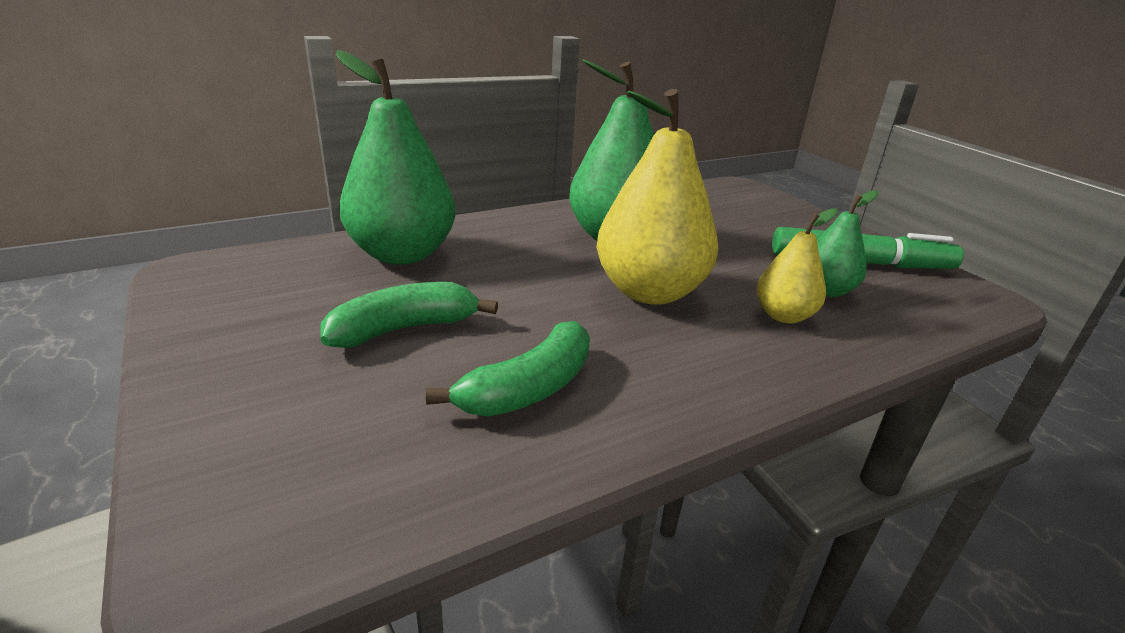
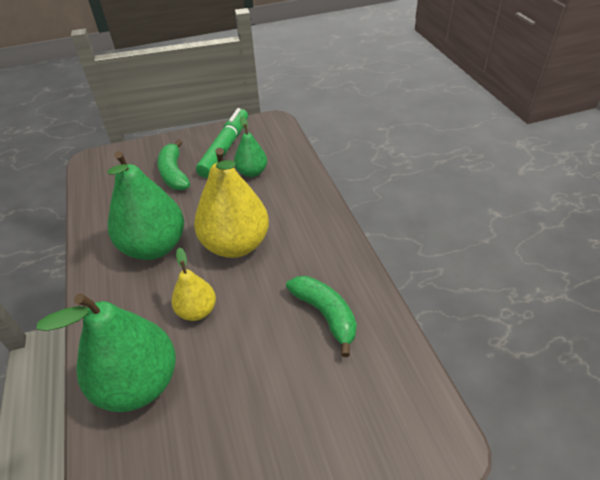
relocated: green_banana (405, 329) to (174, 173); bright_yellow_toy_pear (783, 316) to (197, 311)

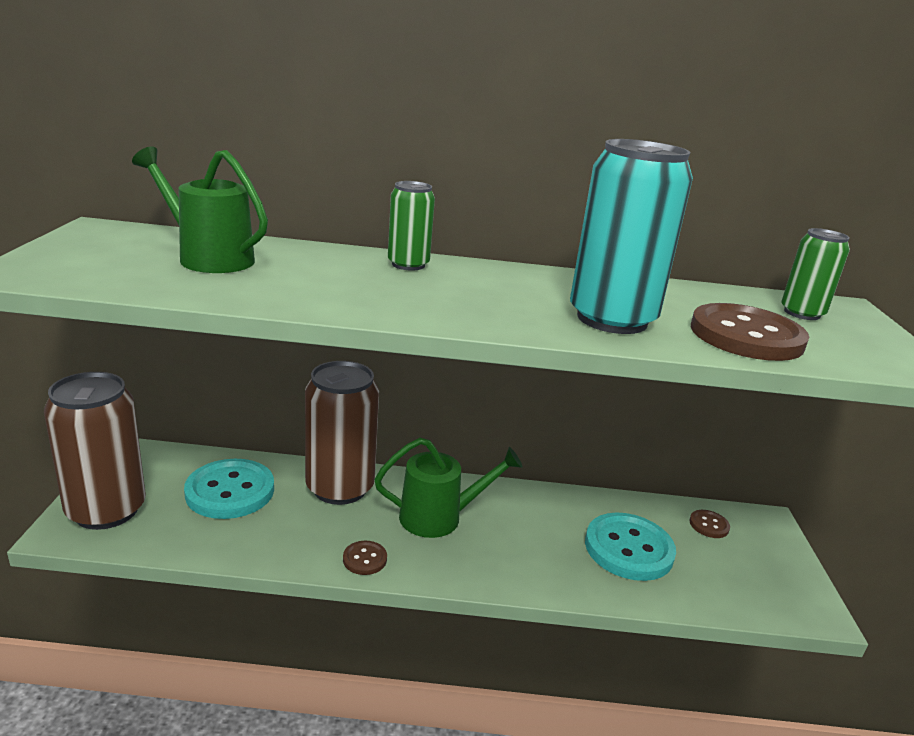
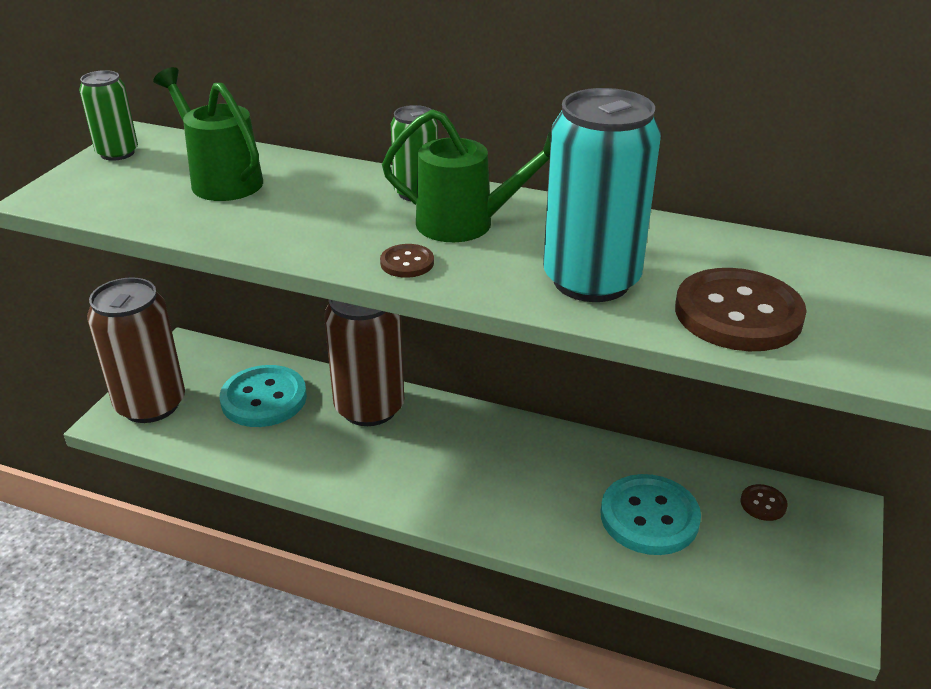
relocated: russet_sewing_button (365, 559) to (407, 263); green_watering_pot (440, 517) to (467, 224); green_tin (802, 313) to (117, 153)

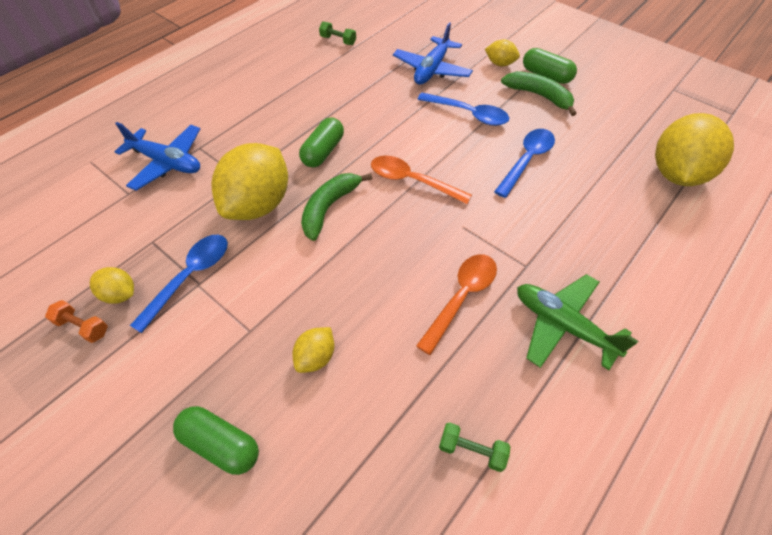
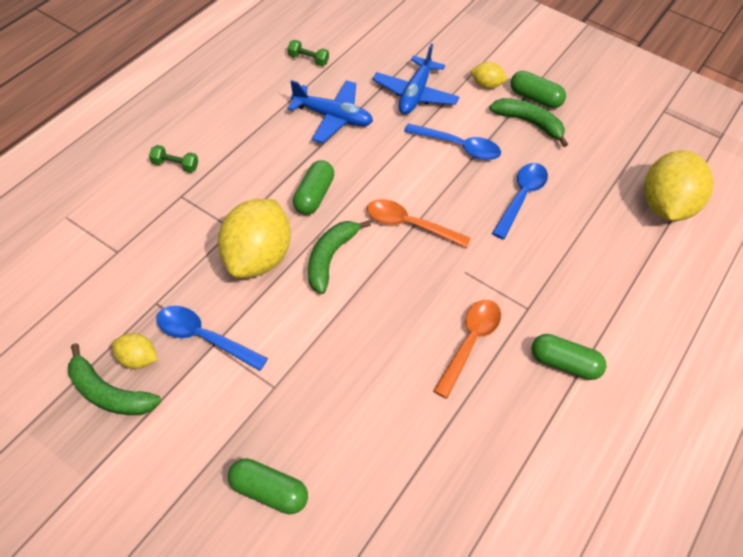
missing: bright_yellow_citrus_fruit (316, 357)
relocated: blue_toy_plane (167, 163) to (332, 117); green_hand_weight (472, 450) to (175, 165)
exchanged: orange-coloured_hand_weight (83, 327) to green_banana (109, 393); green_toy_plane (563, 325) to green_pill_shape (564, 363)
spun: blue_tablespoon (190, 277) = (204, 338) 90 degrees counterclockwise

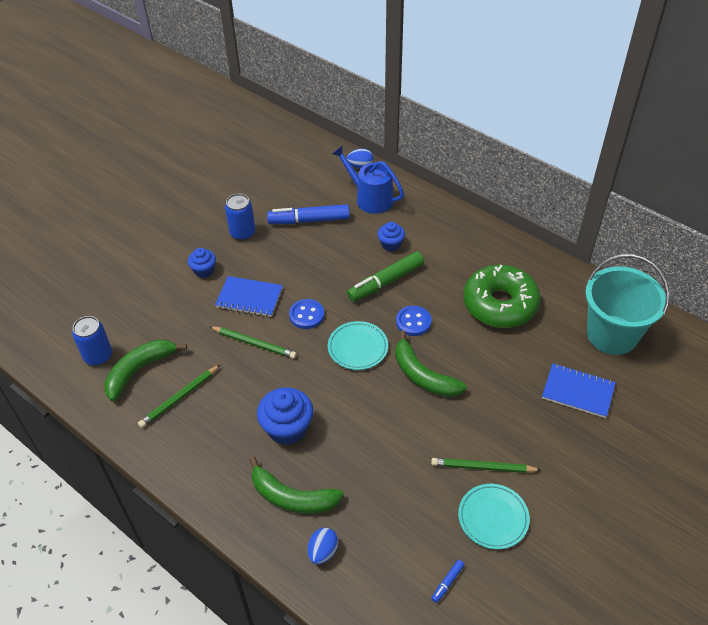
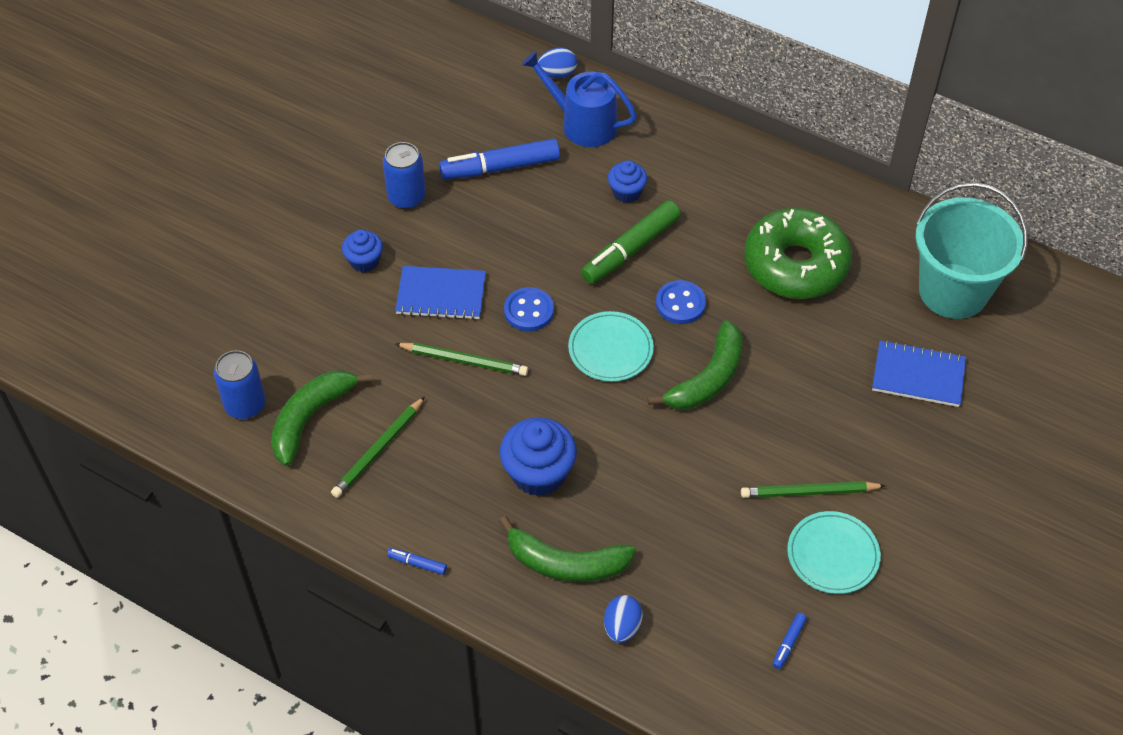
appeared: blue_marker_pen (417, 563)
spun: green_banana (423, 375) = (708, 378) 90 degrees counterclockwise

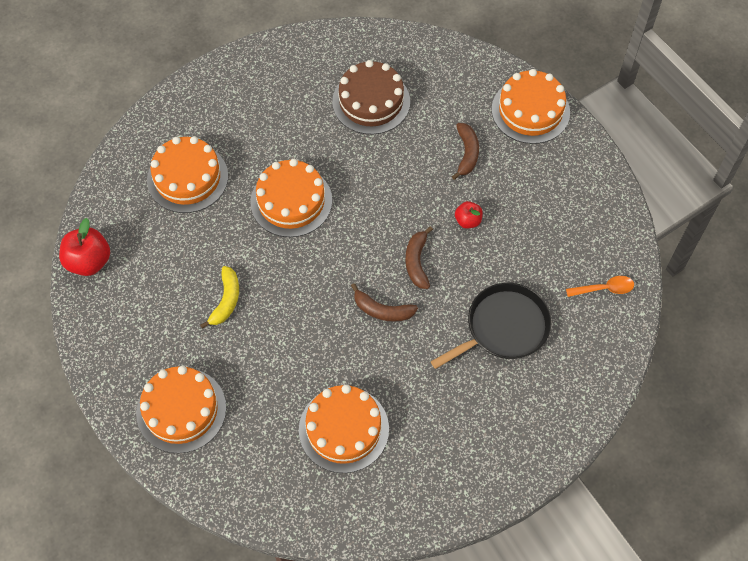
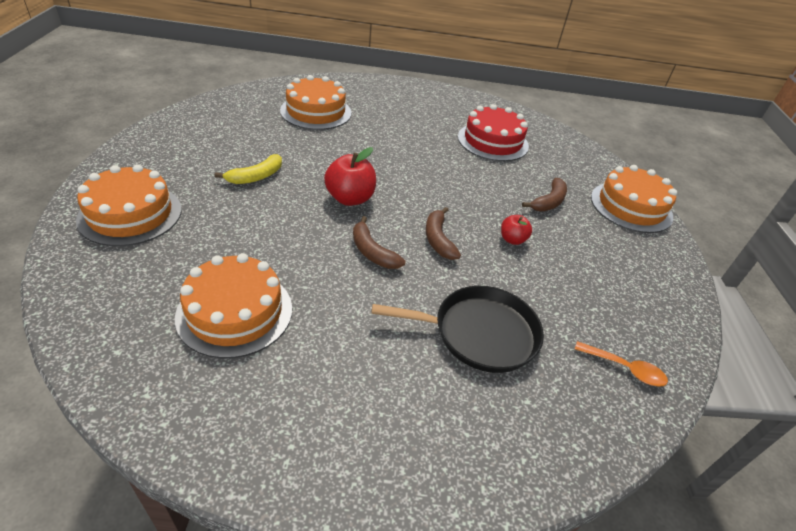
missing: orange-coloured_cake (291, 201)
relocated: red_toy_apple (89, 261) to (350, 198)
colour: russet_cake (371, 101) to red_cake (493, 141)
spun: russet_banana (417, 262) = (438, 239) 45 degrees counterclockwise

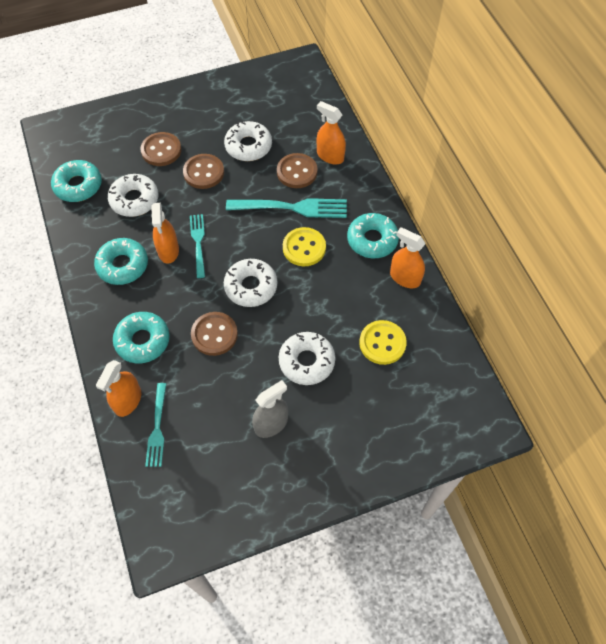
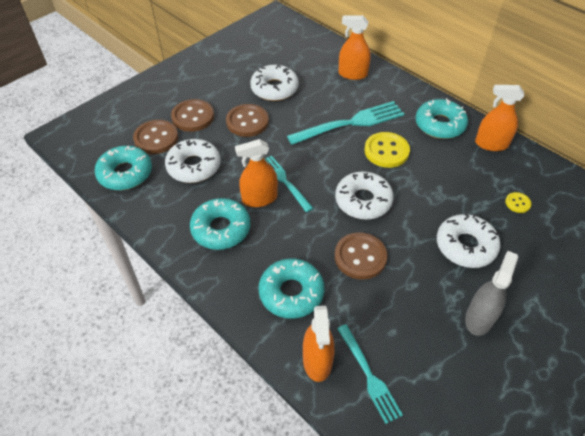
relocated: russet_sewing_button (297, 172) to (156, 138)
spun: orange-coloured_sprayer (168, 250) = (259, 198) 105 degrees clockwise
size: bright_yellow_sewing_button (382, 343) = (517, 203) x0.51

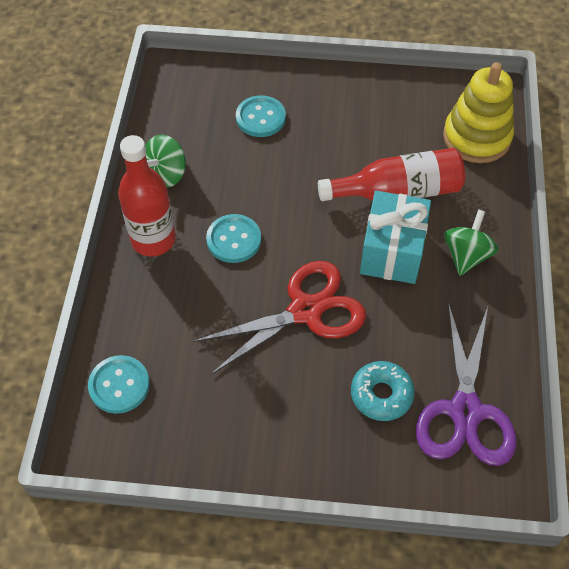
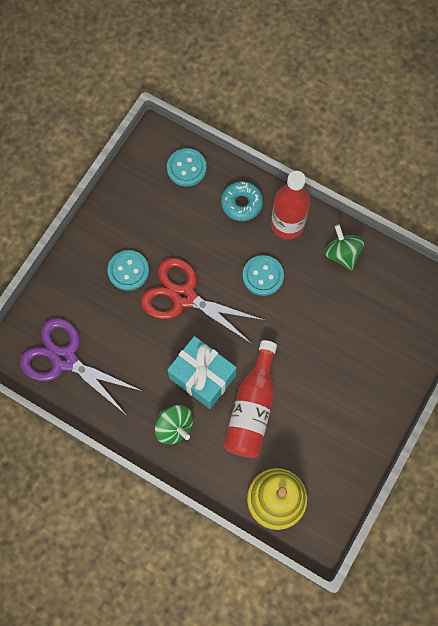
relocated: teal_sewing_button (260, 118) to (128, 271); teal_doughnut (381, 394) to (241, 203)
spun: red_pair_of_scissors (305, 311) = (184, 297) 120 degrees clockwise

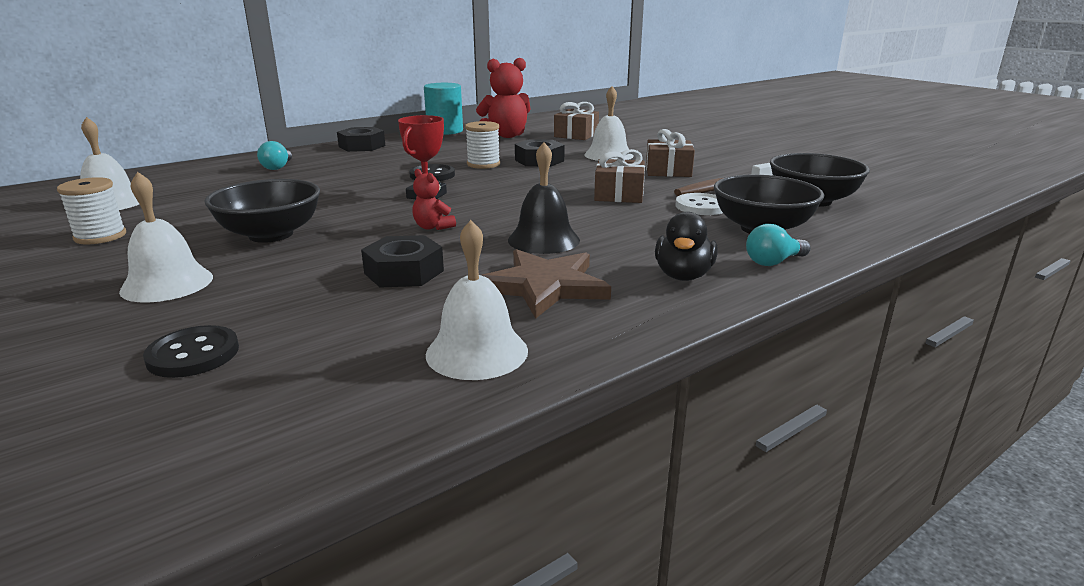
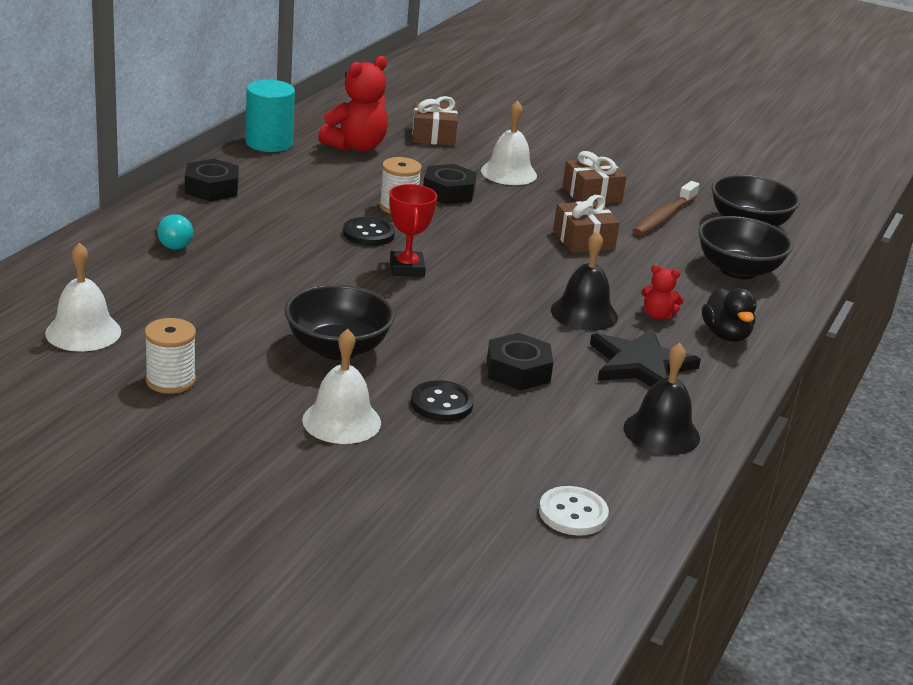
missing: teal_light_bulb (773, 262)
relocated: ebony_sewing_button (193, 354) to (441, 403); red_teddy_bear (433, 227) to (657, 315); pure_white_sewing_button (701, 206) to (573, 513)
colour: pure_white_bell (477, 352) to ebony_bell (661, 432); russet_star_shape (544, 286) to ebony_star_shape (640, 365)

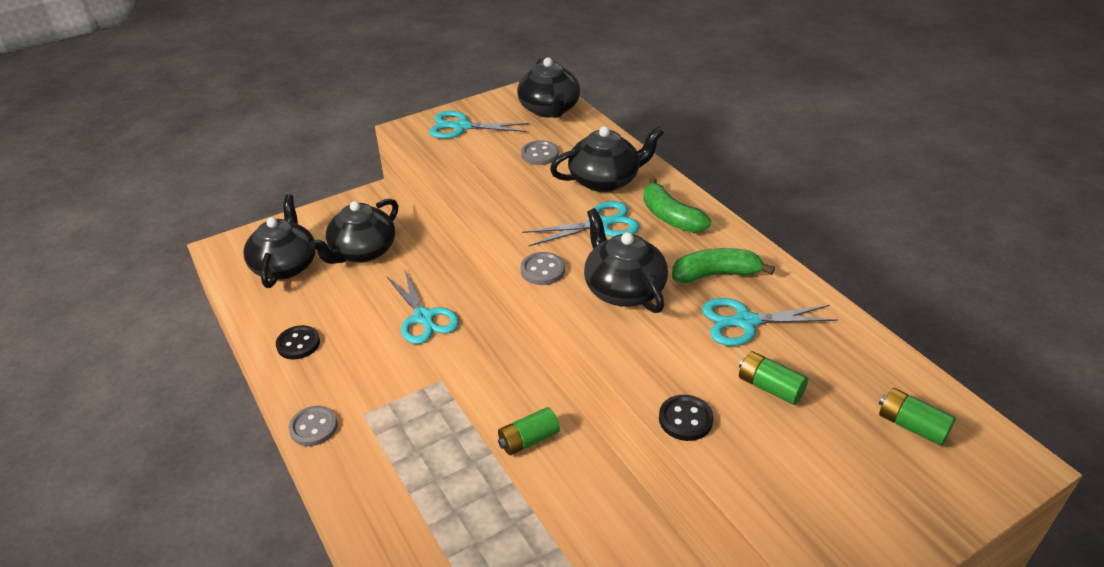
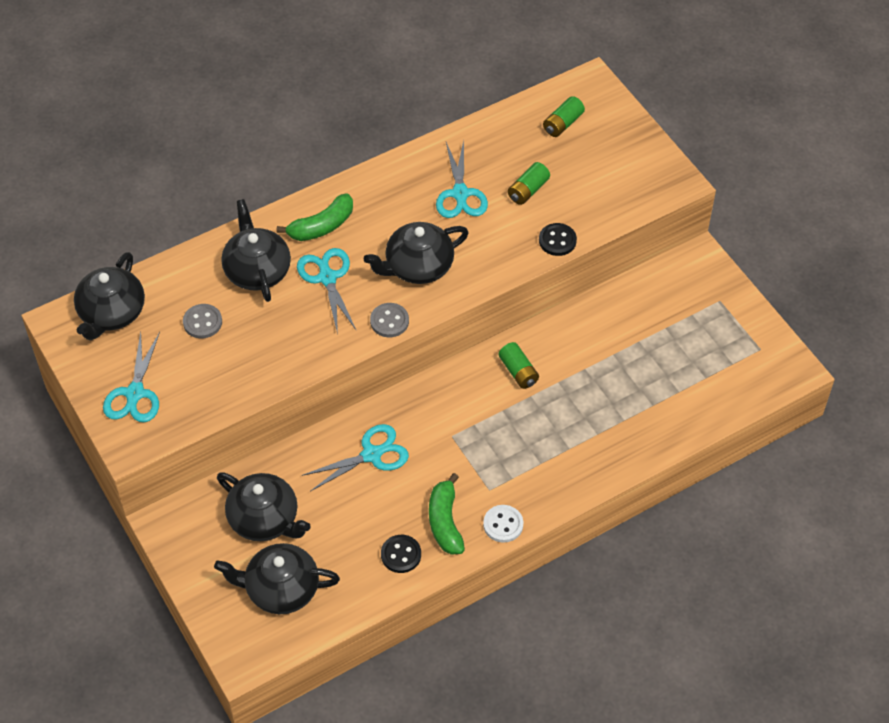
relocated: green_banana (715, 274) to (445, 522)
colour: grey_sewing_button (313, 427) to pure_white_sewing_button (503, 524)
spun: ebony_tea_pot (549, 109) = (111, 313) 120 degrees clockwise

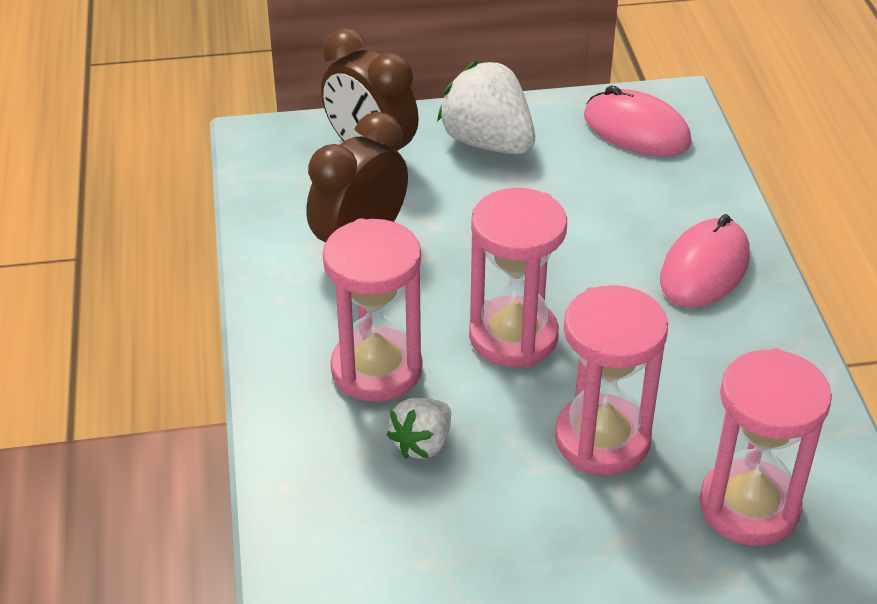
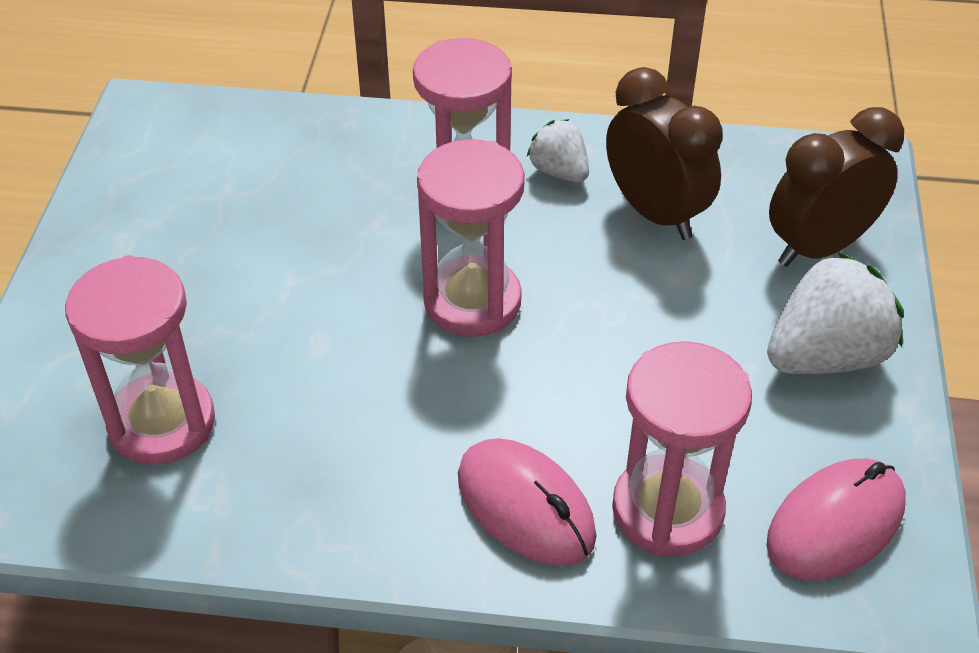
relocated: pure_white_strawberry (422, 444) to (559, 171); rosy_hourglass (602, 439) to (667, 510)

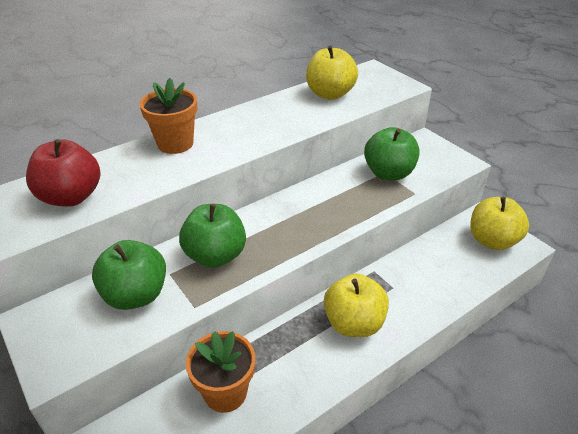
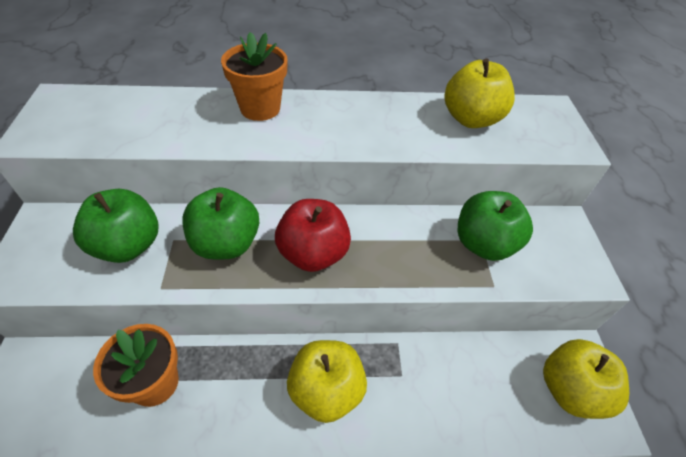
relocated: red_toy_apple (71, 197) to (313, 253)

